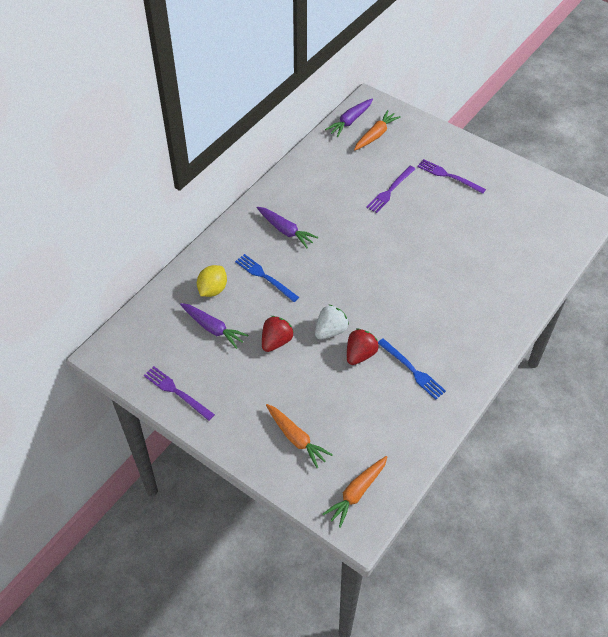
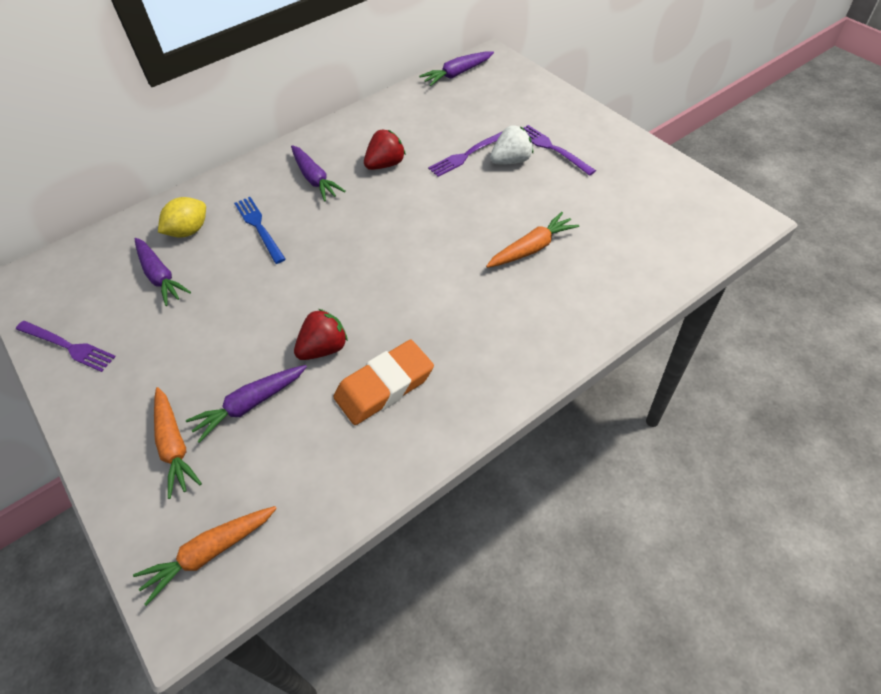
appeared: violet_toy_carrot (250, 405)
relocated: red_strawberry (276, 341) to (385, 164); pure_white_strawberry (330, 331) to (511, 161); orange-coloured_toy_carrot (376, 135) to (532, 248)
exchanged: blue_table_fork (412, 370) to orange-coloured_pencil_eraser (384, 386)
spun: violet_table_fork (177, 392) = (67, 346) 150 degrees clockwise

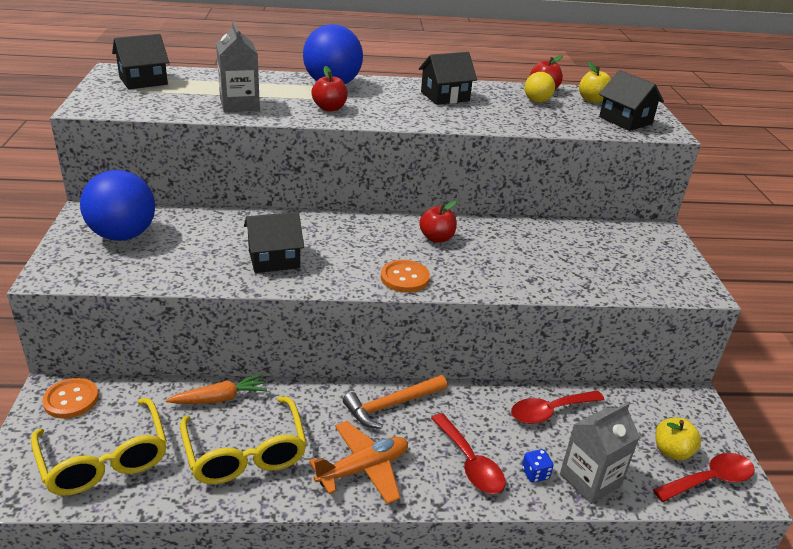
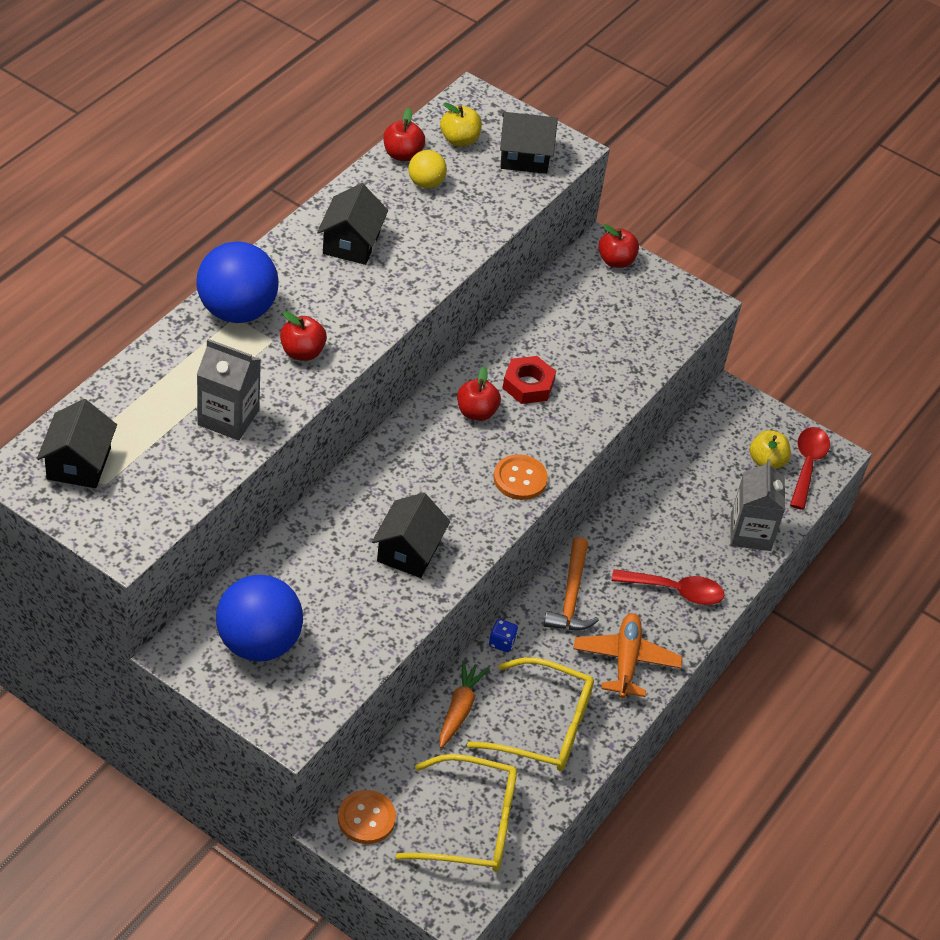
missing: red_tablespoon (550, 411)
appeared: red_hex_nut (528, 385); red_toy_apple (616, 261)
relocated: blue_dice (535, 474) to (502, 642)

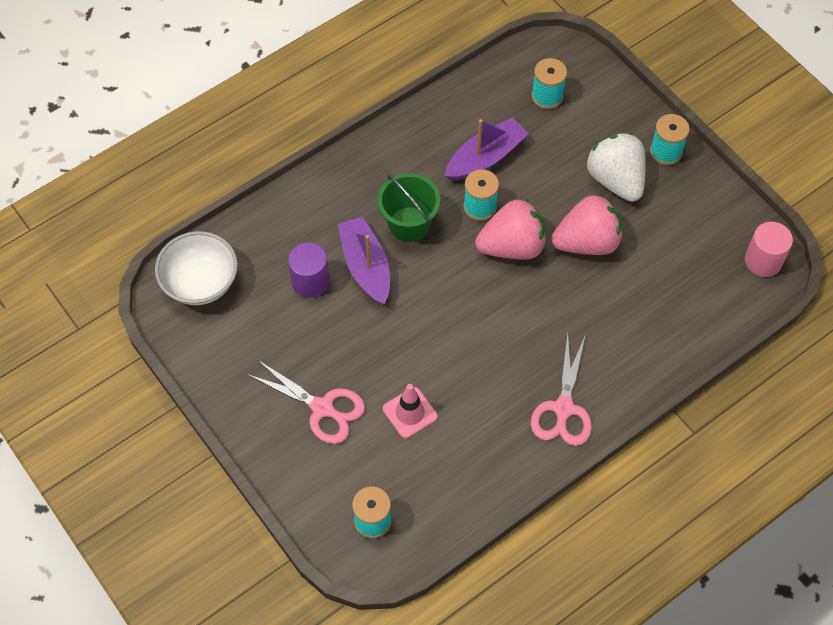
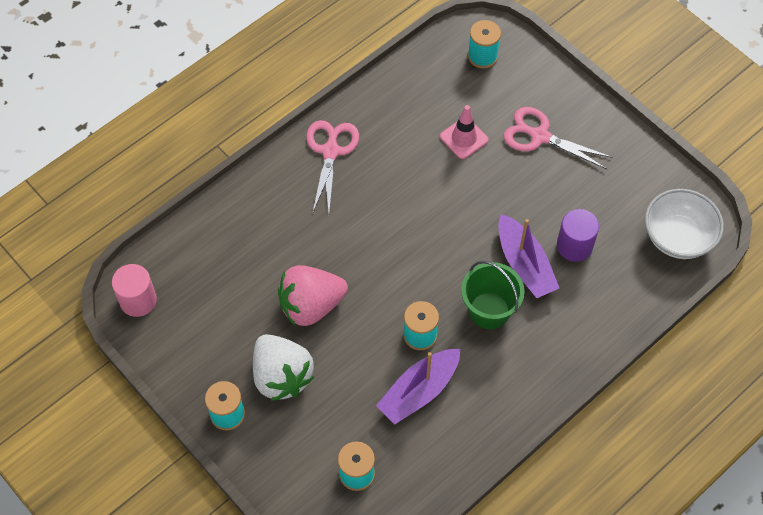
missing: rosy_strawberry (512, 246)

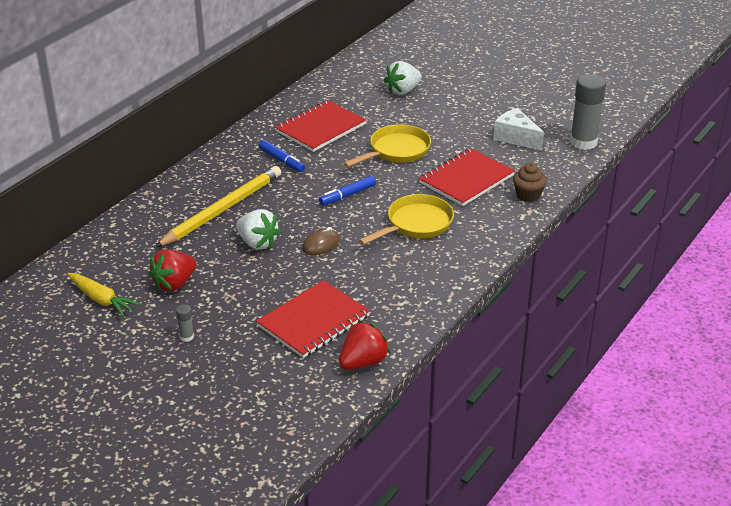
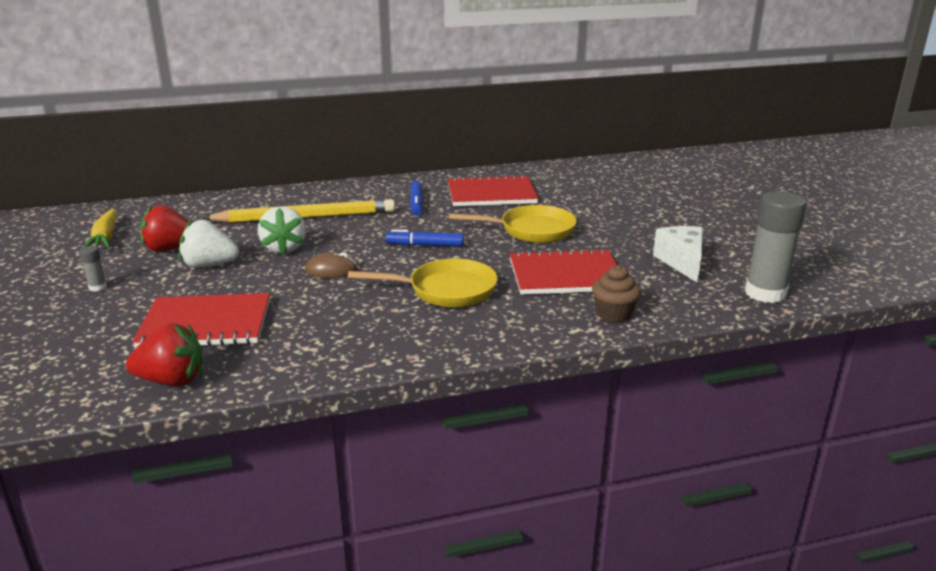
relocated: pure_white_strawberry (403, 91) to (209, 265)

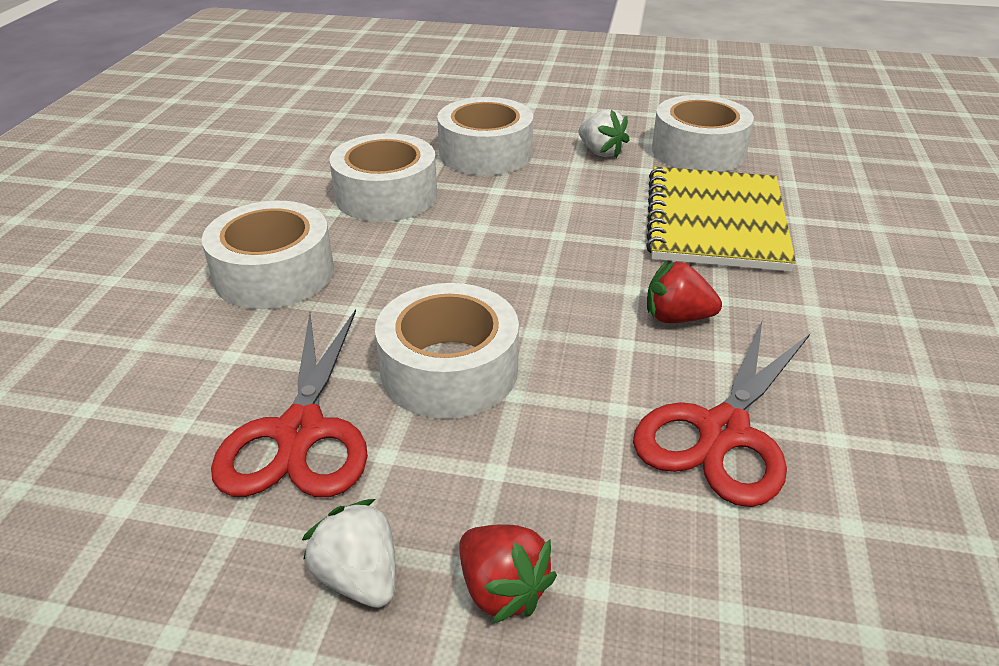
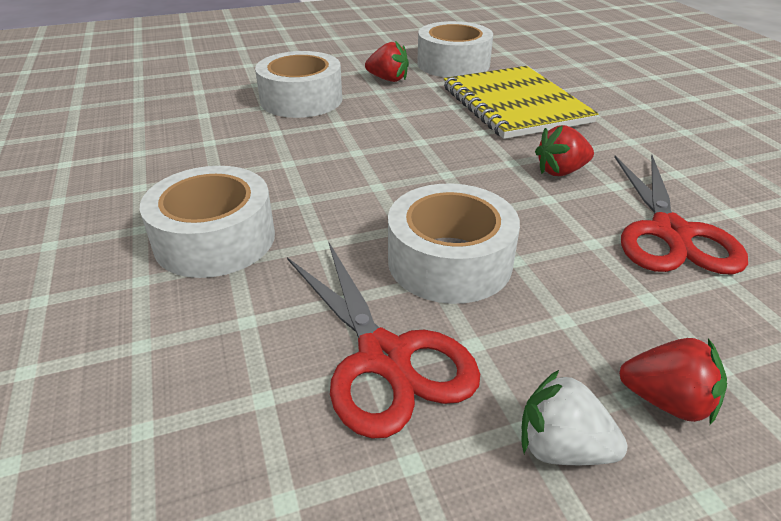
missing: pure_white_roll_of_tape (386, 195)
colour: pure_white_strawberry (601, 152) to red_strawberry (388, 79)

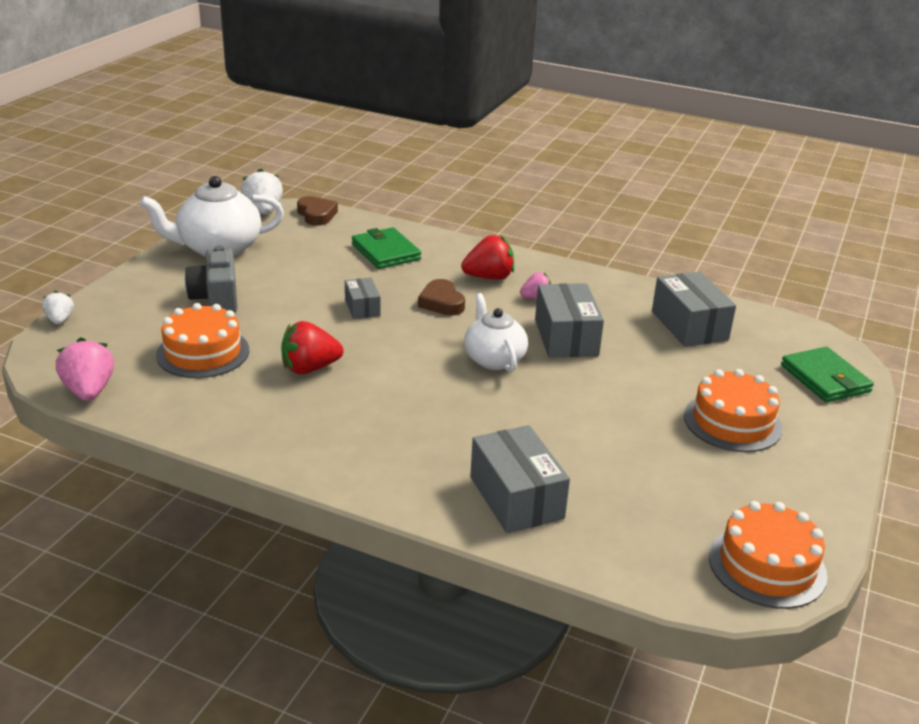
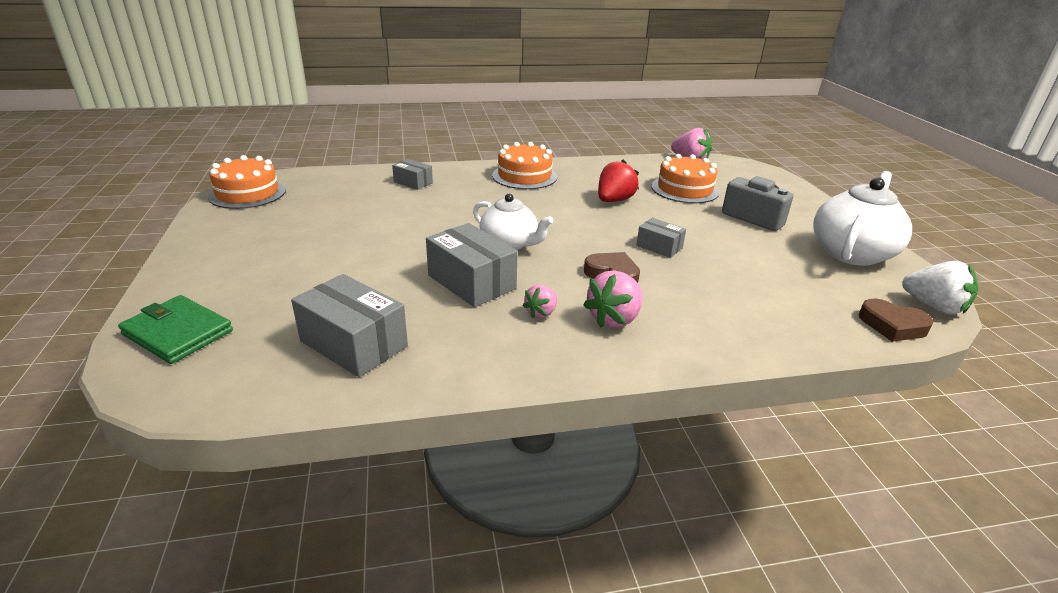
missing: pure_white_strawberry (60, 320); green_card_wallet (386, 252)
relocated: orange-coloured_cake (732, 422) to (524, 176)
colour: red_strawberry (489, 277) to rosy_strawberry (614, 319)
size: grey_package (516, 497) = (413, 182) x0.56

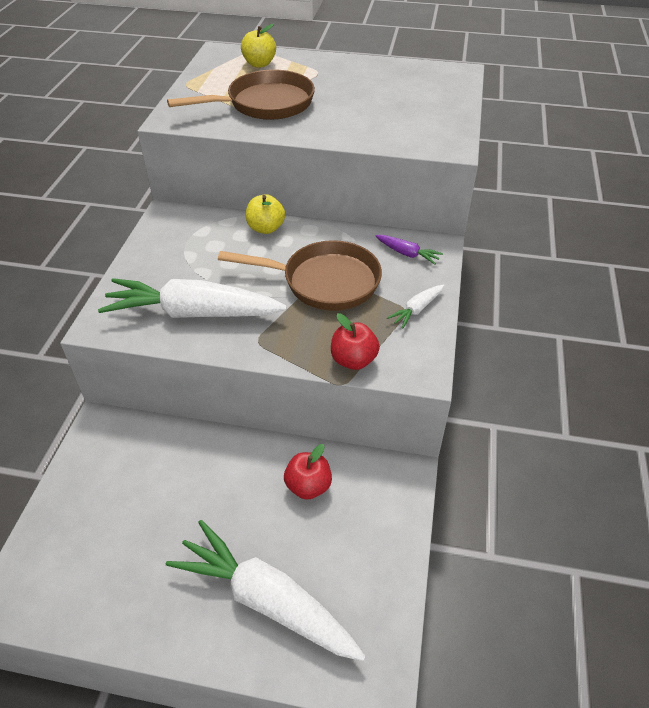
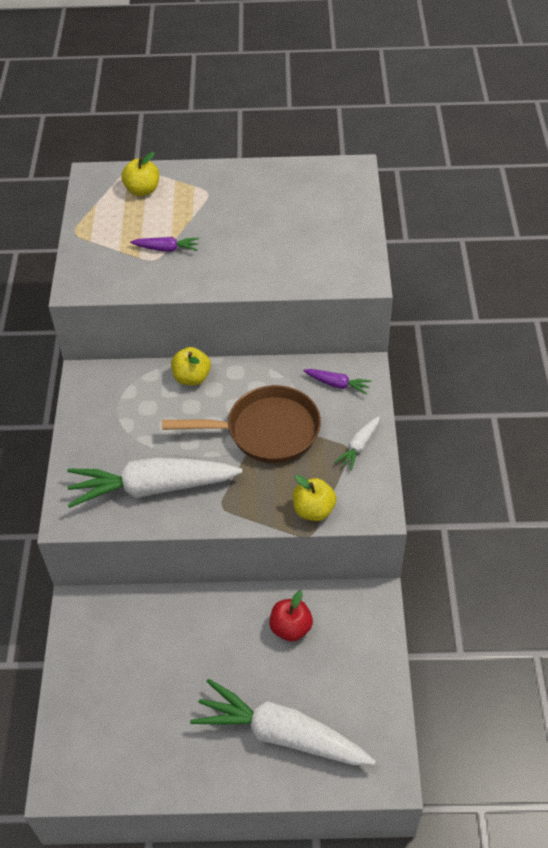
exchanged: russet_pan (265, 104) to violet_toy_carrot (166, 249)
colour: red_toy_apple (353, 360) to bright_yellow_toy_apple (313, 510)

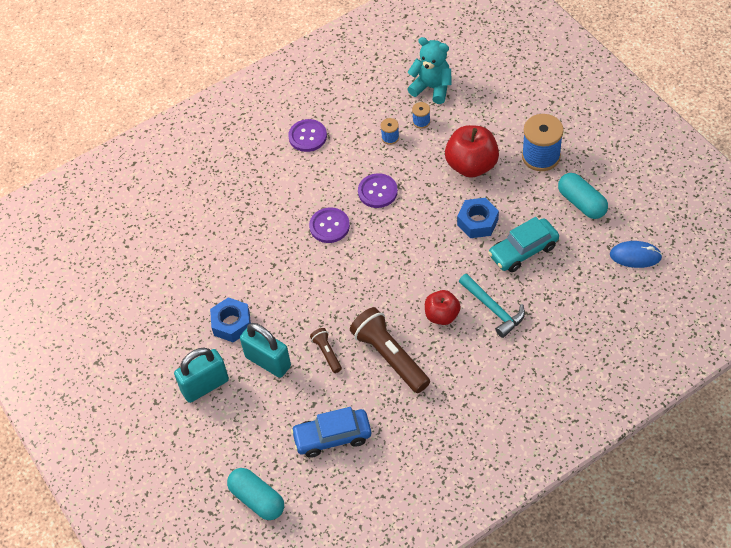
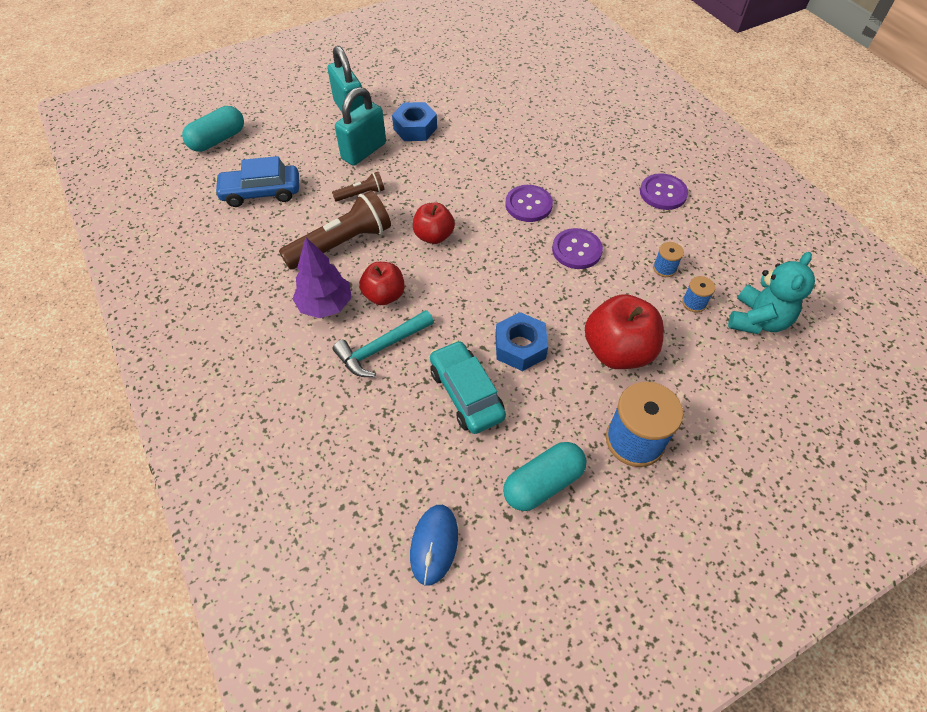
appeared: violet_fir_tree (325, 305); red_toy_apple (434, 236)
spun: blue_automobile (332, 437) = (261, 193) 90 degrees counterclockwise

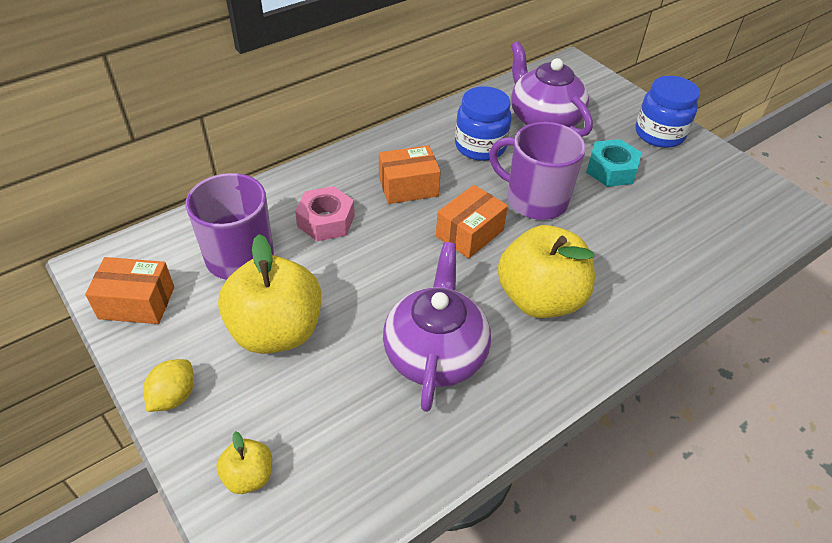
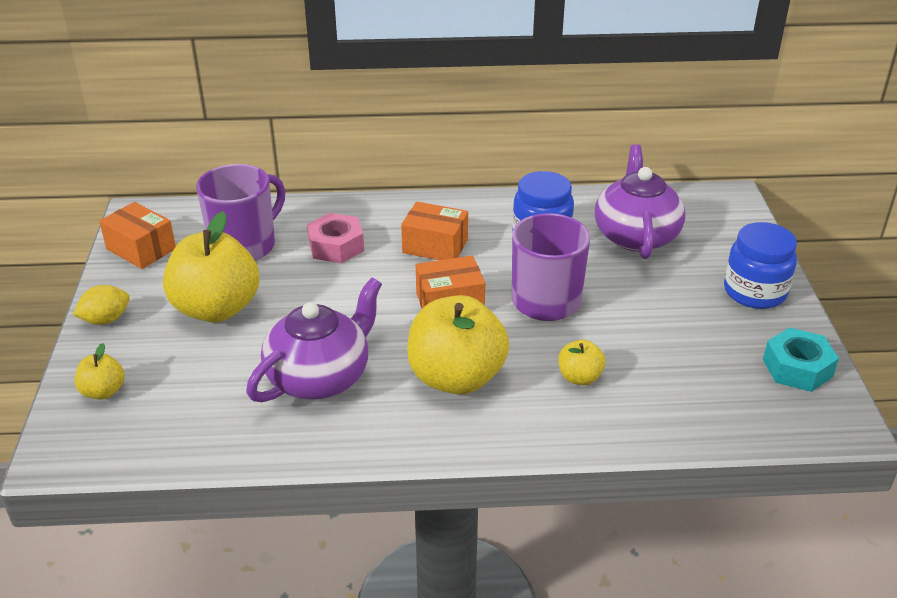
appeared: bright_yellow_toy_apple (579, 377)
relocated: teal_hex_nut (611, 170) to (797, 368)

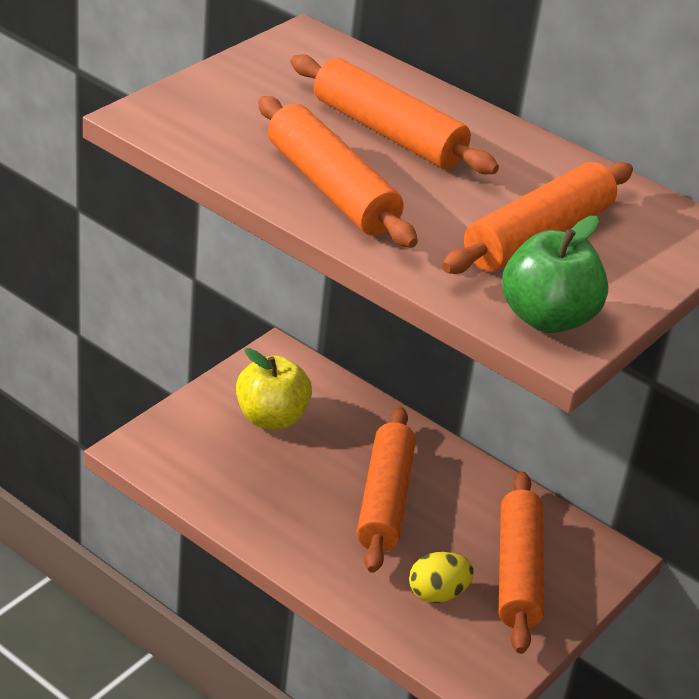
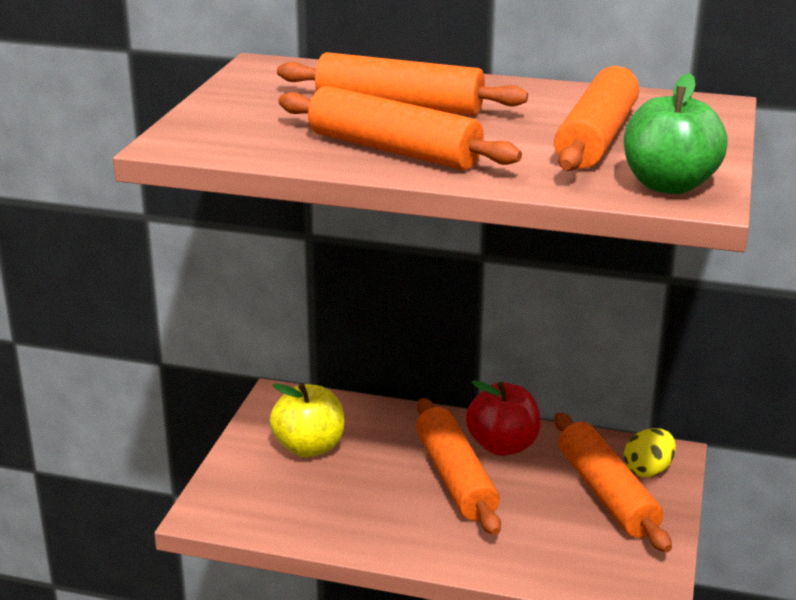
appeared: red_toy_apple (502, 446)
relocated: bright_yellow_toy_egg (437, 594) to (648, 470)

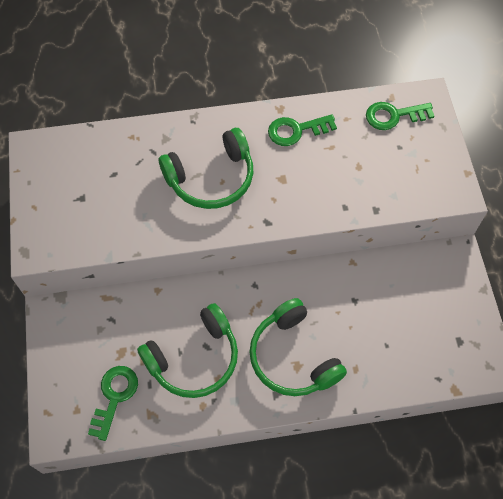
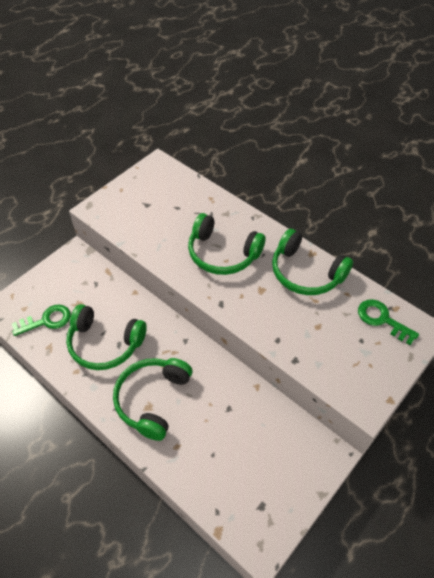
exchanged: green_key (296, 130) to green_headphones (305, 273)

